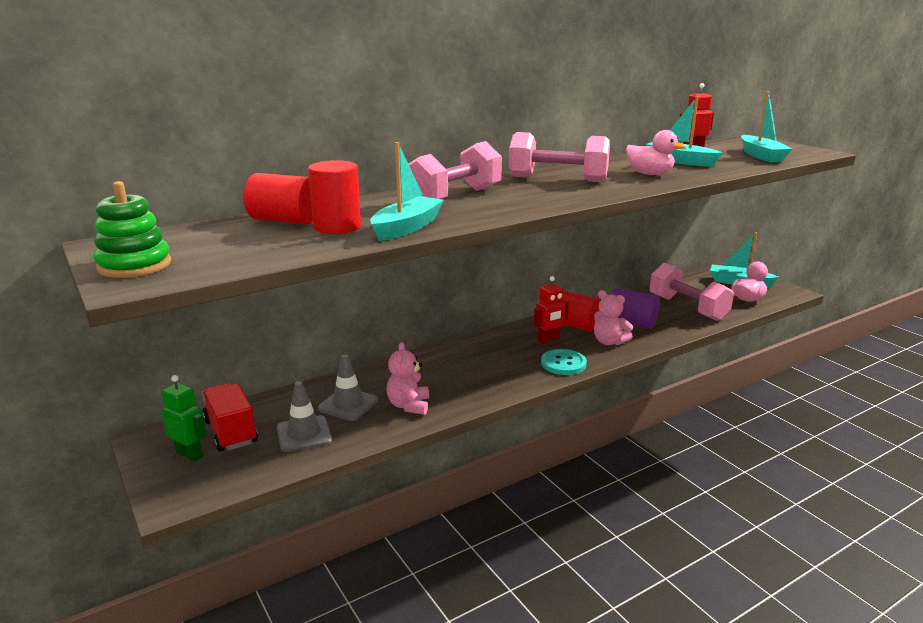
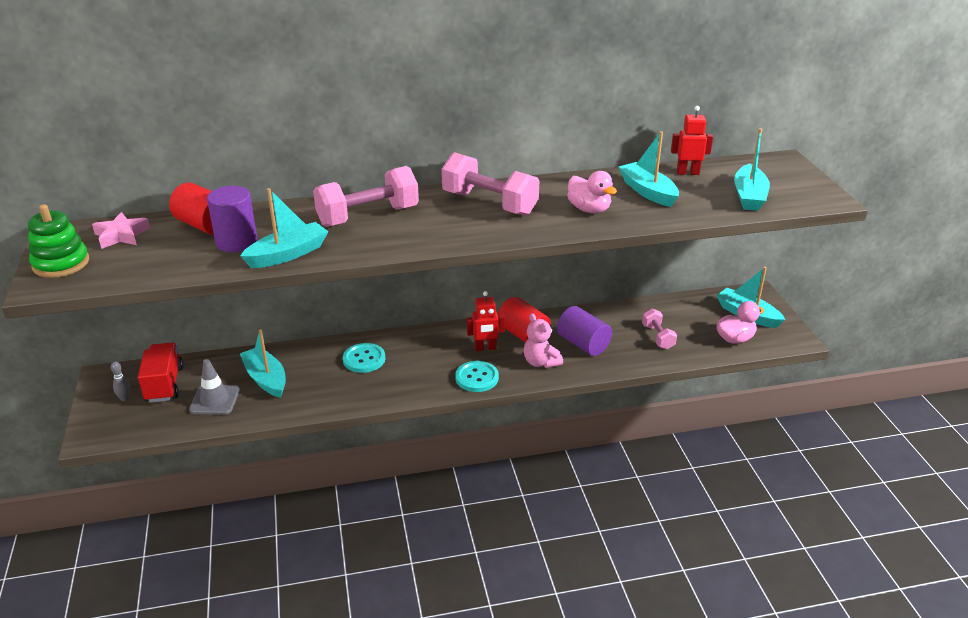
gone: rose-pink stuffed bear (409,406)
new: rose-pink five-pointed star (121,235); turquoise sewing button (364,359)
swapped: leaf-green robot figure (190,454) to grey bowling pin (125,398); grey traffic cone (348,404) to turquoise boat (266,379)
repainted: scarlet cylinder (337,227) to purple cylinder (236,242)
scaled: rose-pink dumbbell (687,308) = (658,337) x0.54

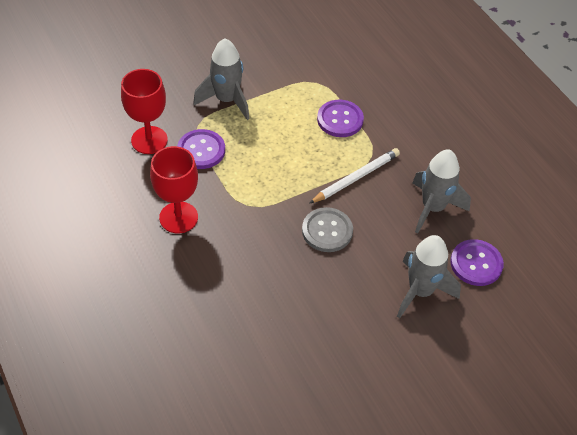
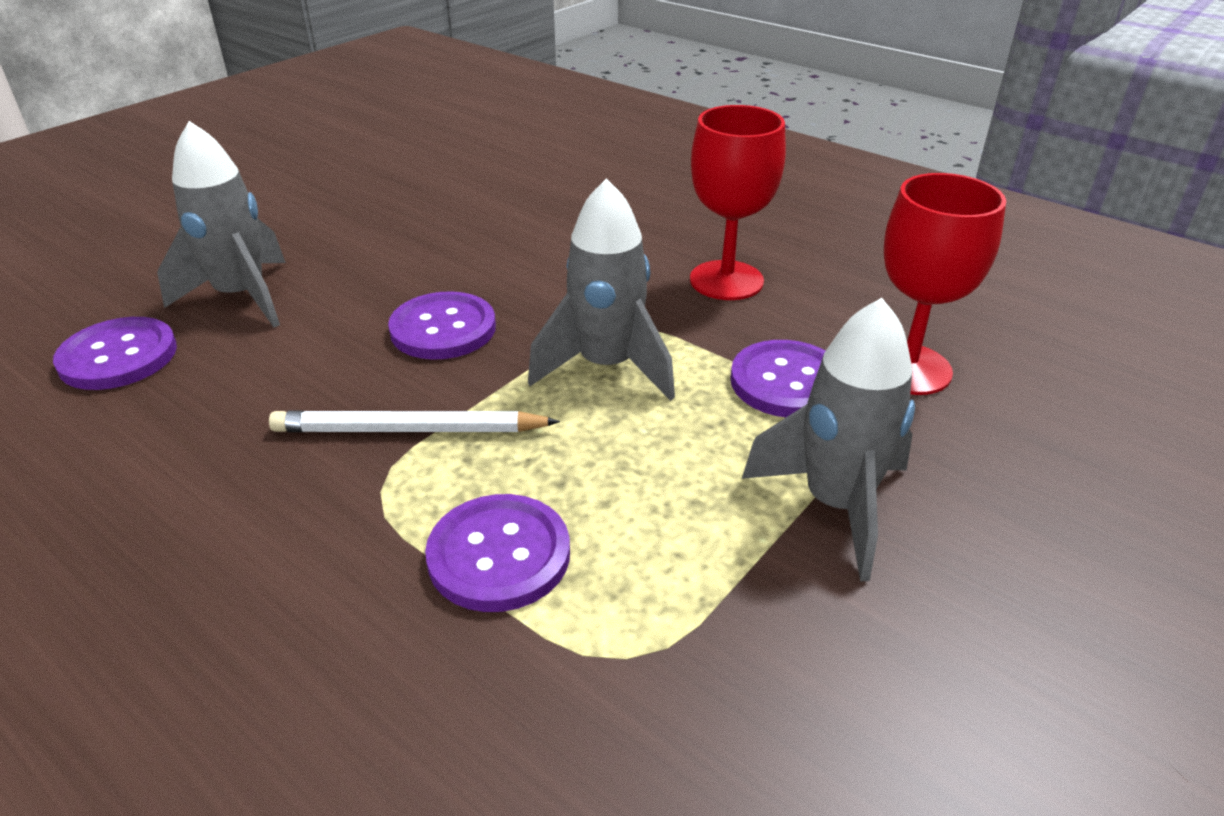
shifted: grey toy rocket (433,208) to (607,367)
repainted: grey sewing button (327,231) to purple sewing button (443,329)
rotated: white lead pencil (356,177) = (409,430) 60 degrees clockwise

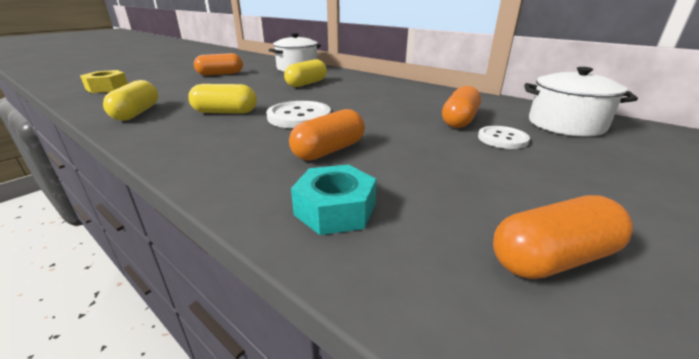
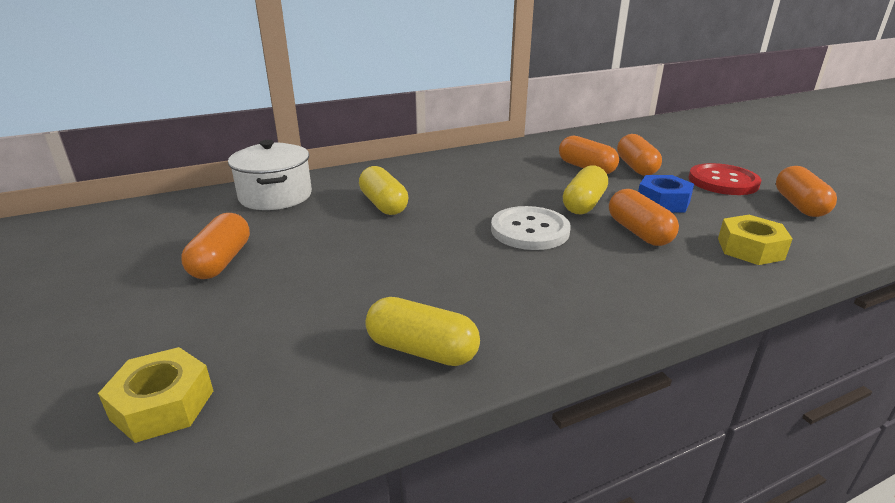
gone: white pot (565,124)
new: cobalt nut (663,202); scarlet sewing button (723,181)
shifted: golden pill (225,112) to (584,204)
swapped: white sewing button (502,139) to orange-coloured pill (636,167)
repainted: turquoise nut (335,209) to golden nut (750,249)

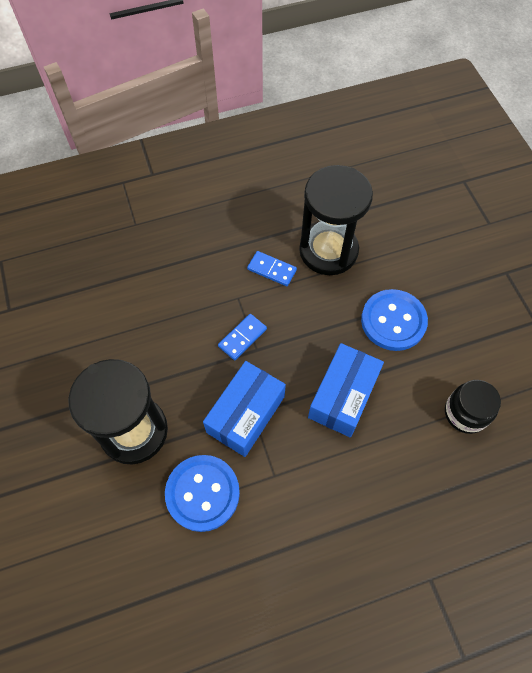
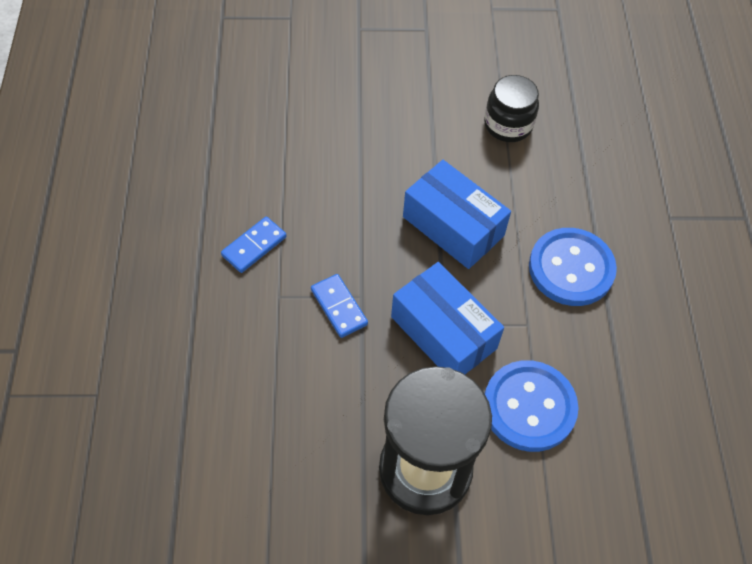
gone: ebony sand timer (328,250)
shifted: cobalt sewing button (393,321) to (571,268)

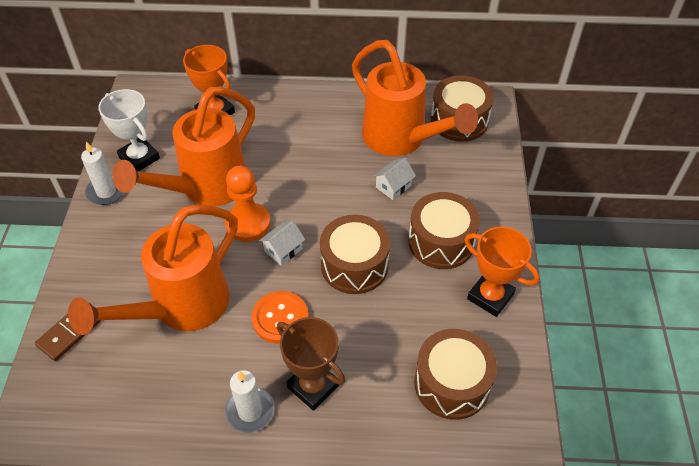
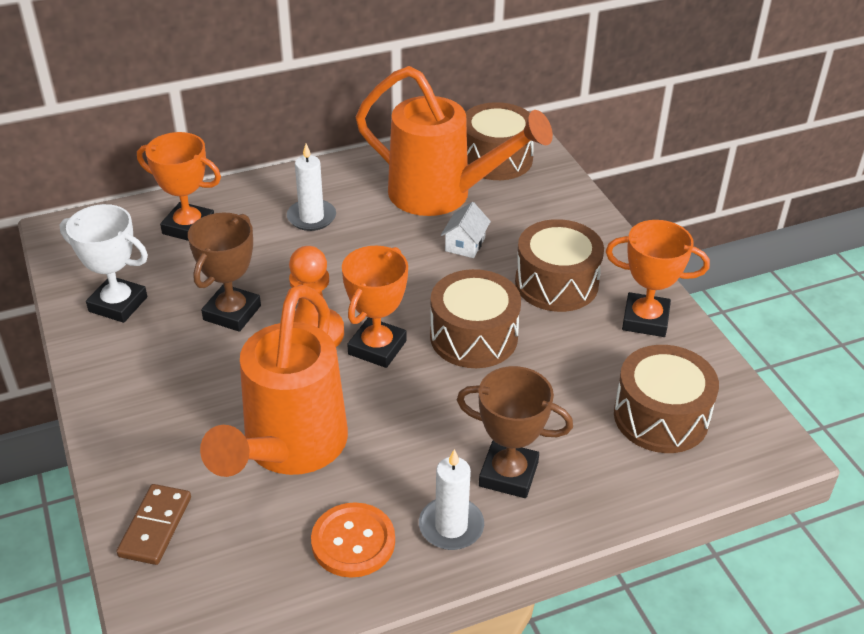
shifted: white pillar candle (106,191) to (311,217); orange-coloured sewing button (280,318) to (353,542)
swapped: orange-coloured sprinkling can (205,189) to brown award cup (232,313); white house (283,250) to orange-coloured award cup (377,347)

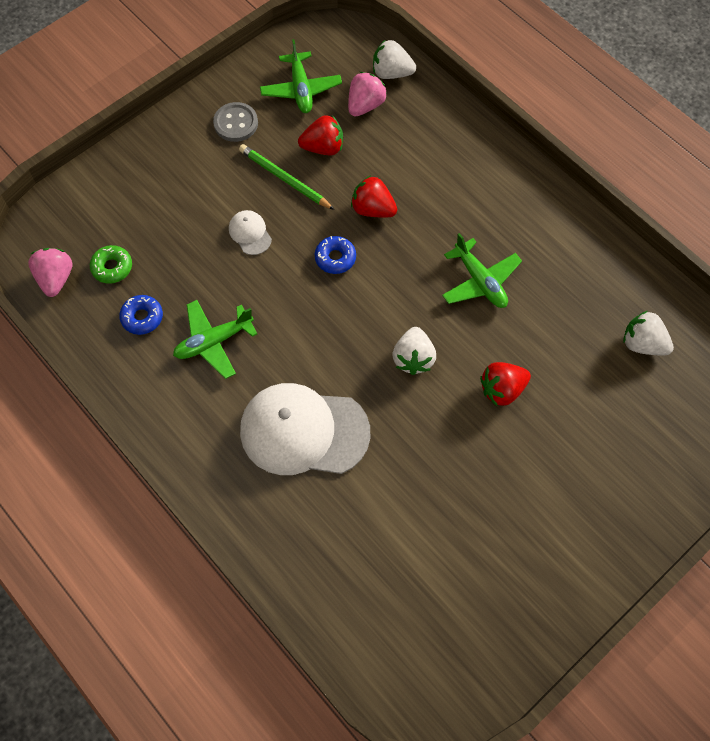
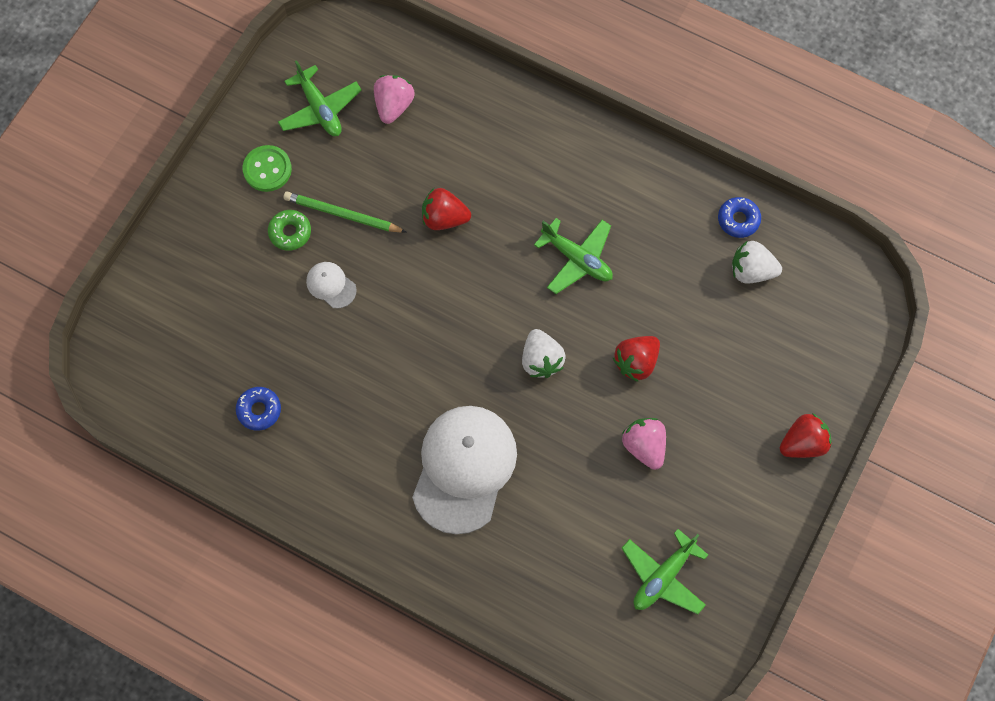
gone: white berry (391,73)
shifted: leaf-green doughnut (112,267) to (290,232); leaf-green toy plane (213,342) to (663,576); rose-pink berry (56,278) to (644,446); cobalt doughnut (335,258) to (738,220); scarlet berry (323,148) to (803,443)
repainted: grey sewing button (236,123) to leaf-green sewing button (267,169)
rotated: white baseball cap (304,431) = (464,469) 120 degrees clockwise

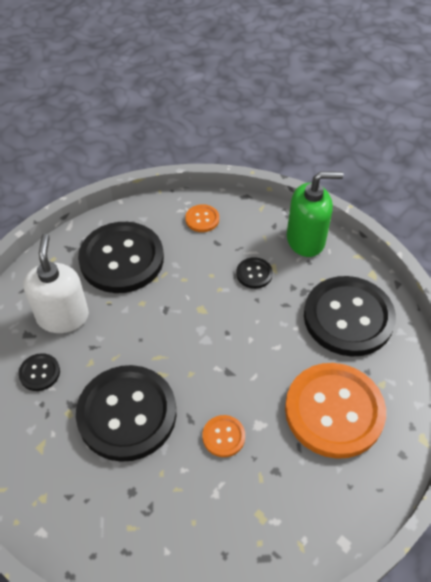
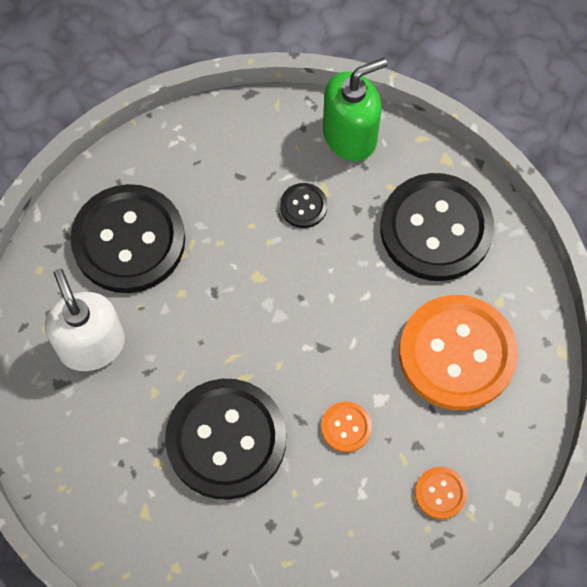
gone: ebony sewing button (39,373)
shifted: orange-coloured sewing button (202,219) to (440,493)

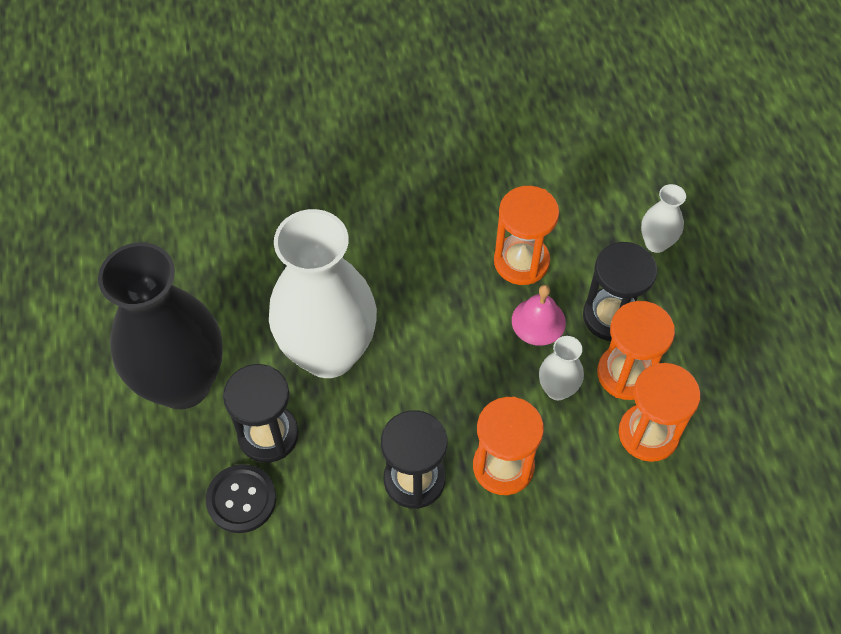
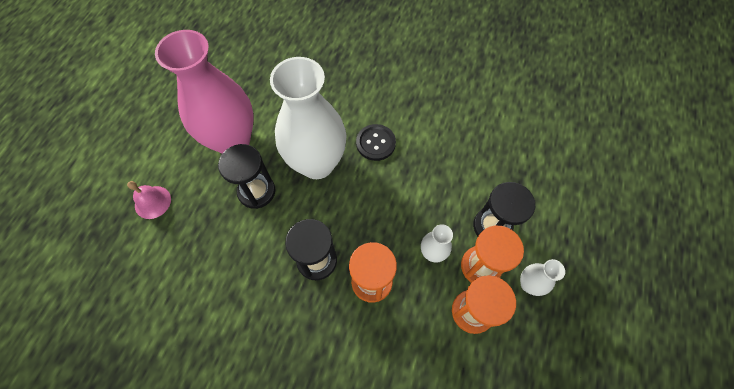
gone: orange-coloured sand timer (521,261)
shifted: rose-pink hand bell (538,321) to (152,202); ebony sewing button (241,499) to (375,143); white vase (656,243) to (528,284)
repainted: ebony vase (183,383) to rose-pink vase (233,141)

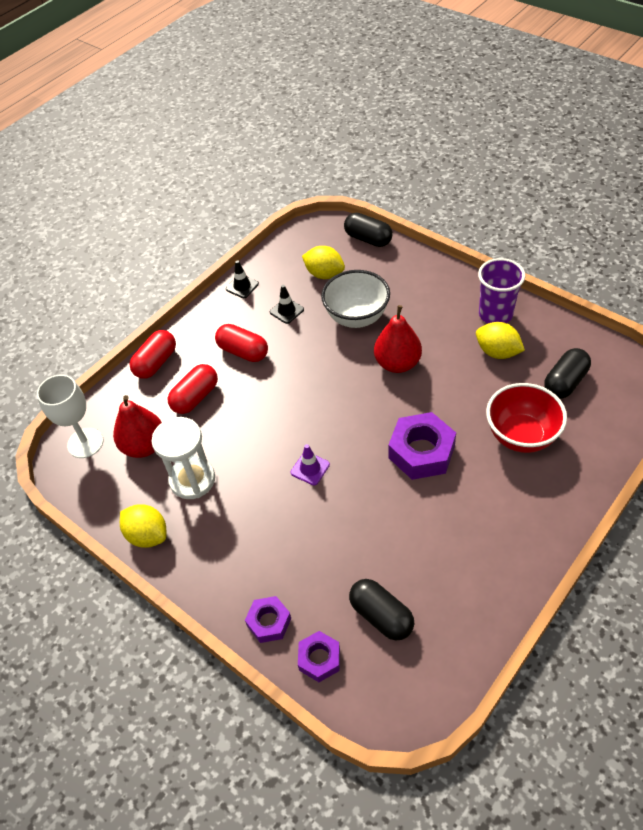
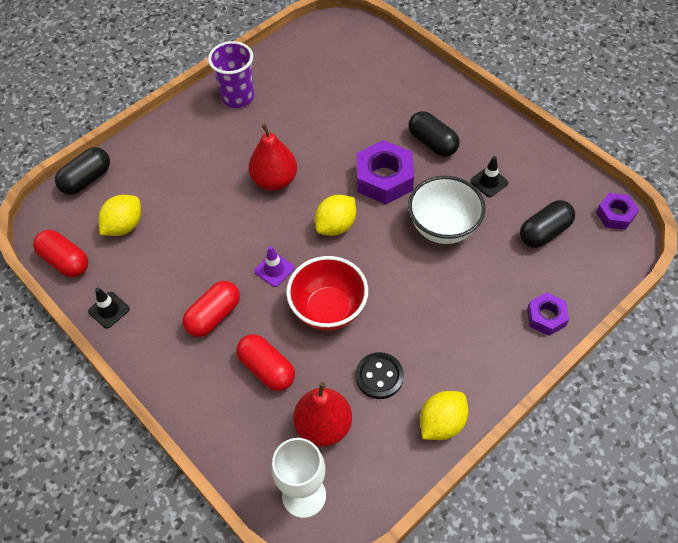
shifted: scarlet pill (156,363) to (65,261); purple traffic cone (310,468) to (274,269); scarlet bowl (521,436) to (328,310); golden citrus fruit (497,352) to (336,226); white bowl (356,317) to (443,227); ebony pill (565,382) to (432,143); ebony traffic cone (286,311) to (489,182); purple nut (319,659) to (615,215)
swapped: white sand timer (192,480) to ebony sewing button (379,376)

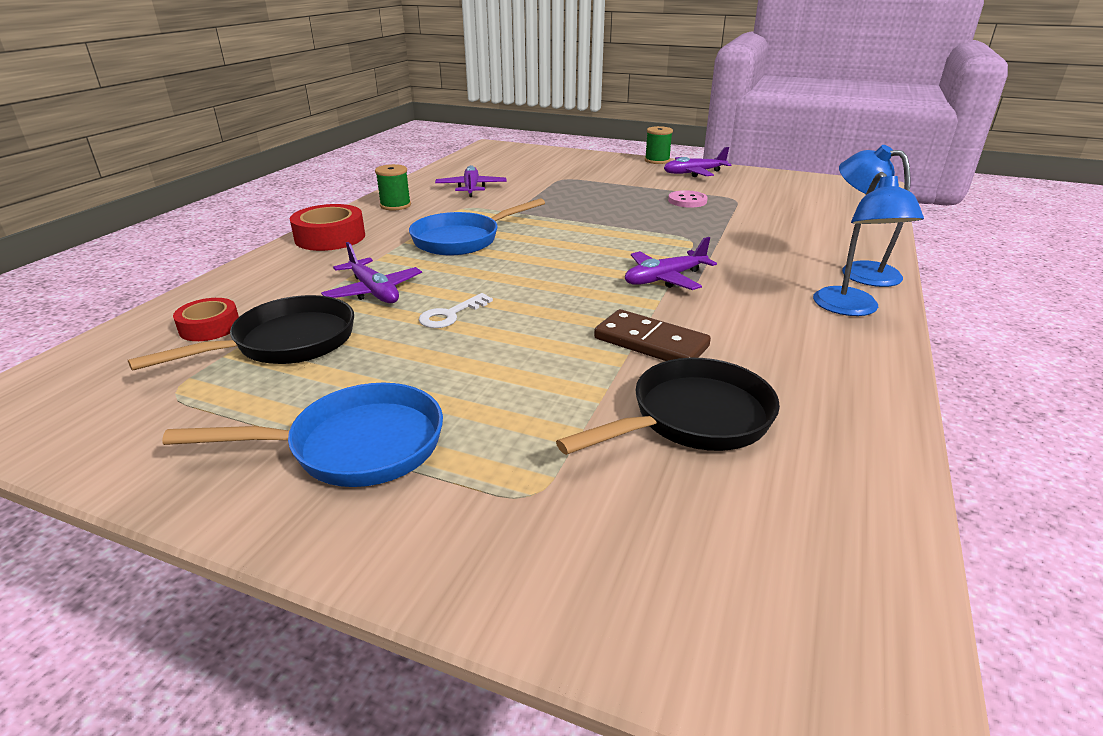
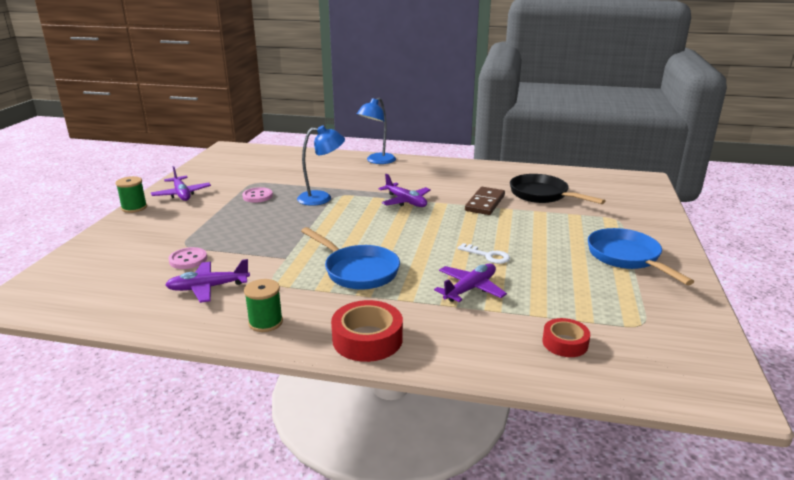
gone: ebony frying pan (286,343)
new: rose-pink sewing button (188,260)
shifted: cobalt desk lamp (850,309) to (322,198)

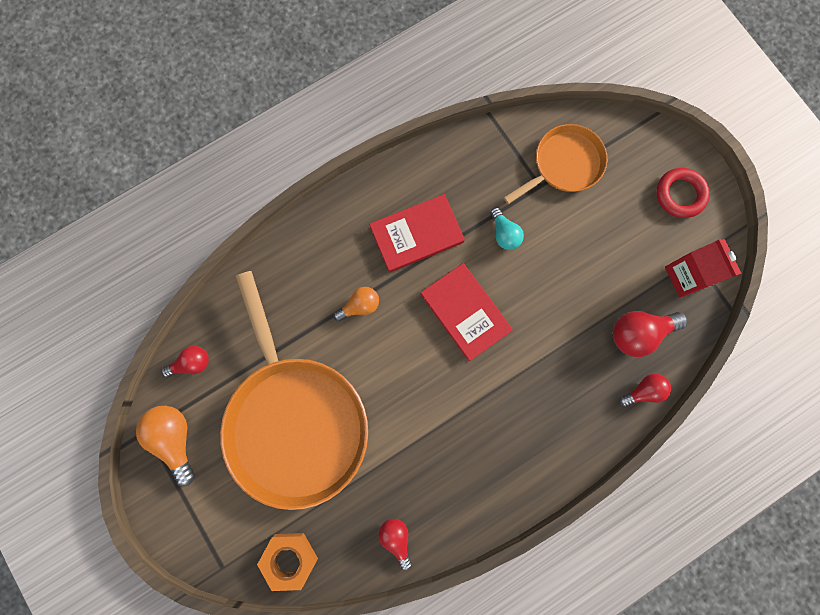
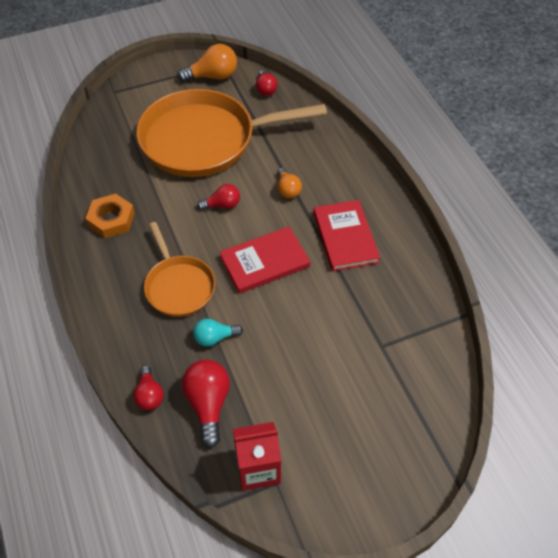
gone: scarlet hoop (680,194)
shifted: orange-coloured nut (289,559) to (111,219); orange-coloured frying pan (564,165) to (179,286); turquoise lightbulb (504,234) to (215,338); scarlet lightbulb (396,538) to (222,205)

